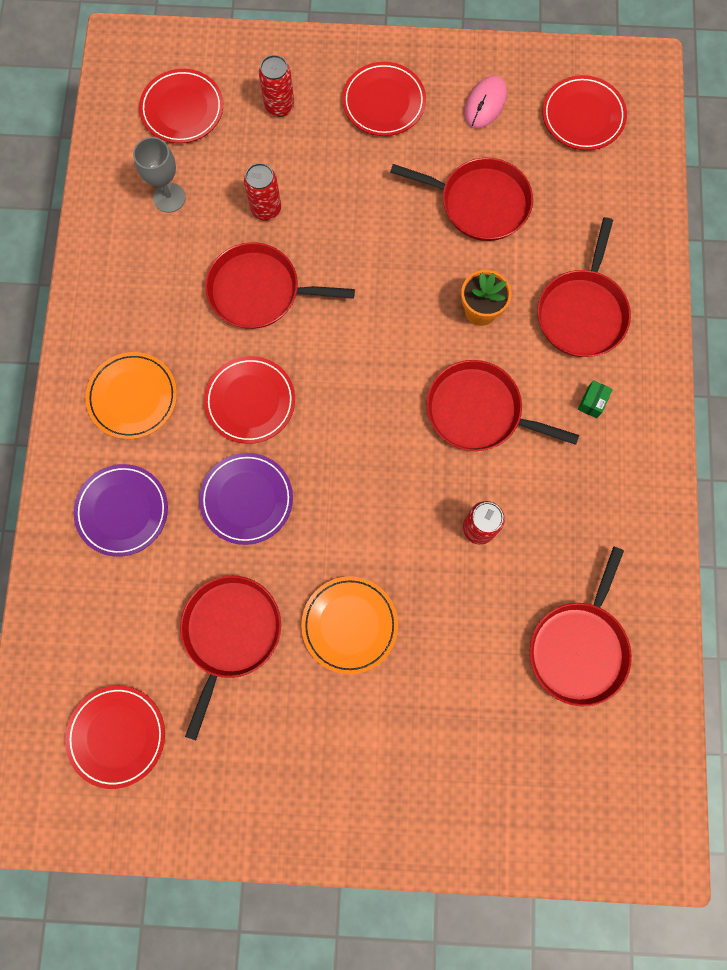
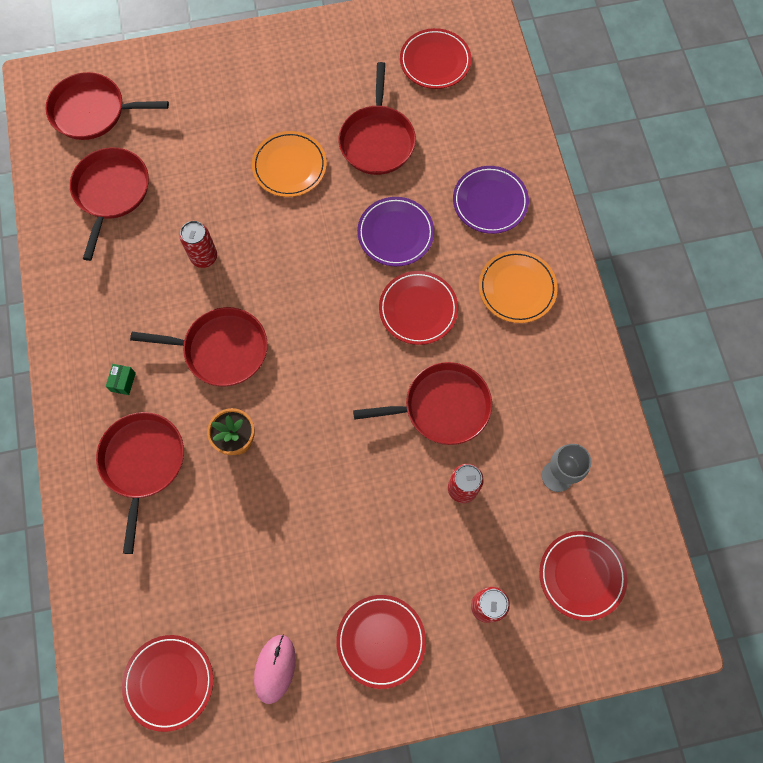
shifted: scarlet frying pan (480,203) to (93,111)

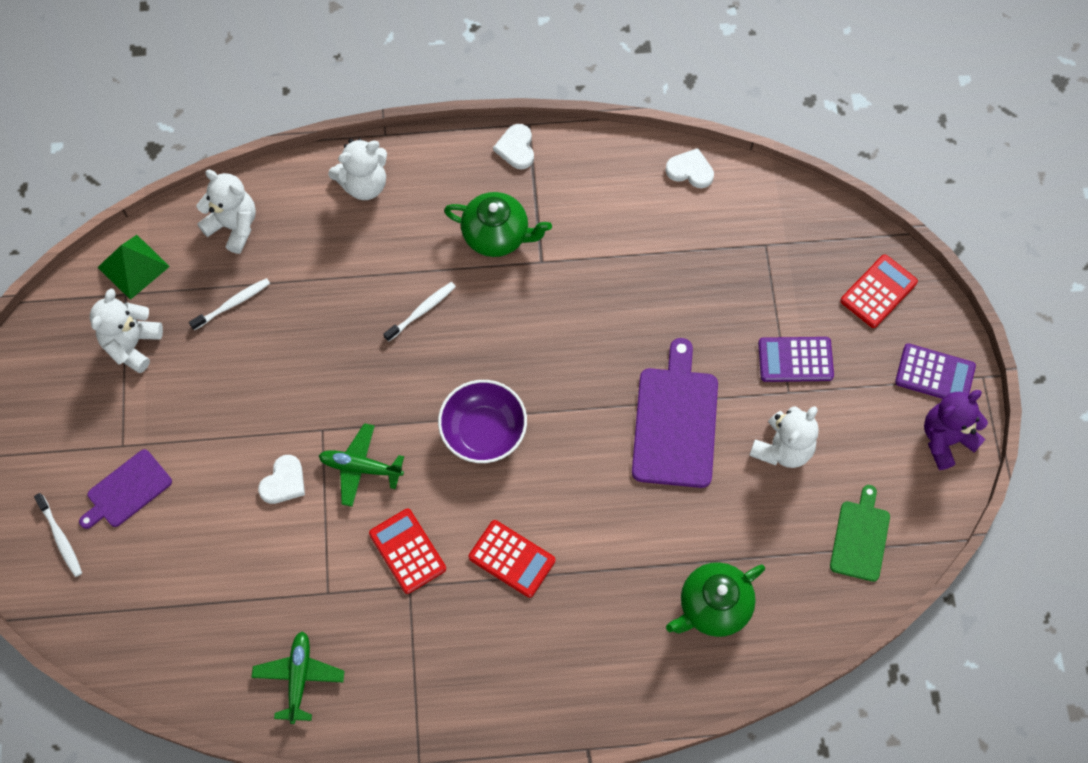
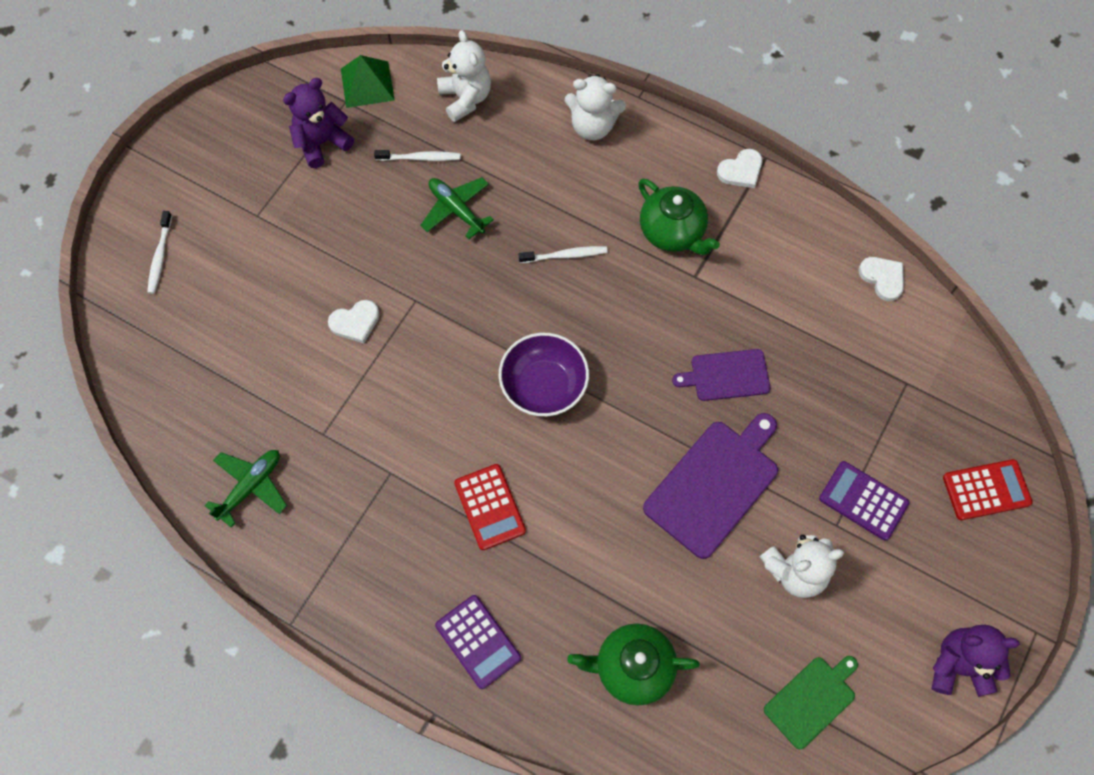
gone: scarlet adding machine (407,551)
shifted: leaf-green toy plane (360,468) to (456,210); purple adding machine (934,374) to (478,641); purple bread board (127,490) to (726,375)
repainted: white stuffed bear (132,344) to purple stuffed bear (322,143)
rotated: white love heart (516,148) = (741,170) 150 degrees counterclockwise

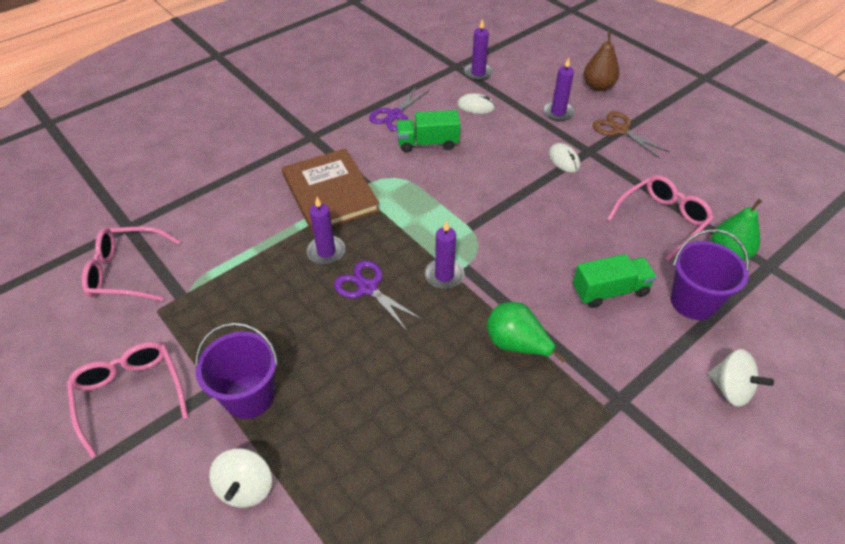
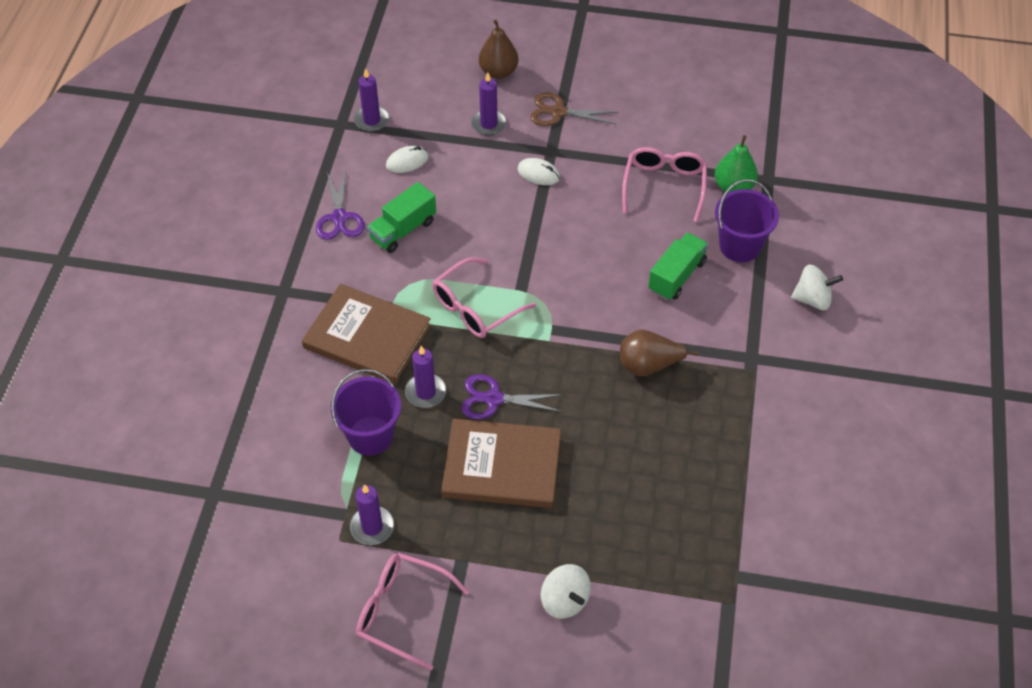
new: brown book (502,466)
shifted: purple pail (249,396) to (370,435); purple pillar candle (444,275) to (372,527); rose-pink eyeglasses (126,272) to (475,308)
repainted: leaf-green toy pear (516,344) to brown toy pear (648,365)

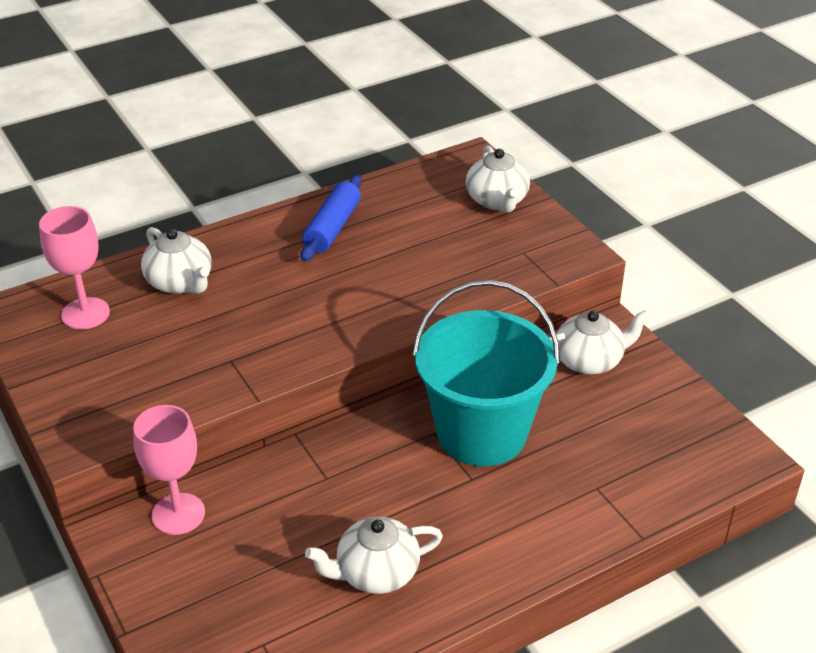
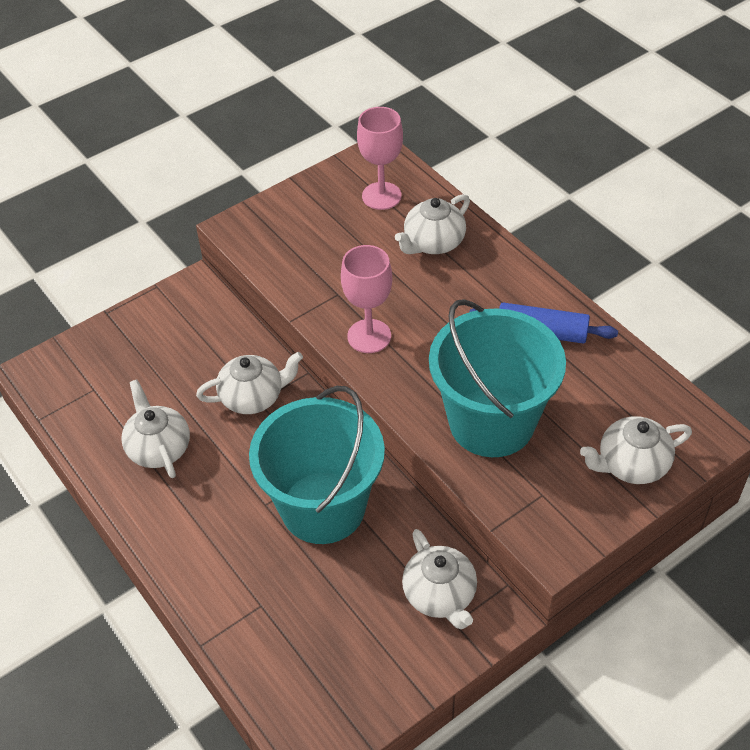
new: white teapot (253,397); turquoise pail (491,422)
shifted: rose-pink goblet (178,514) to (369,336)

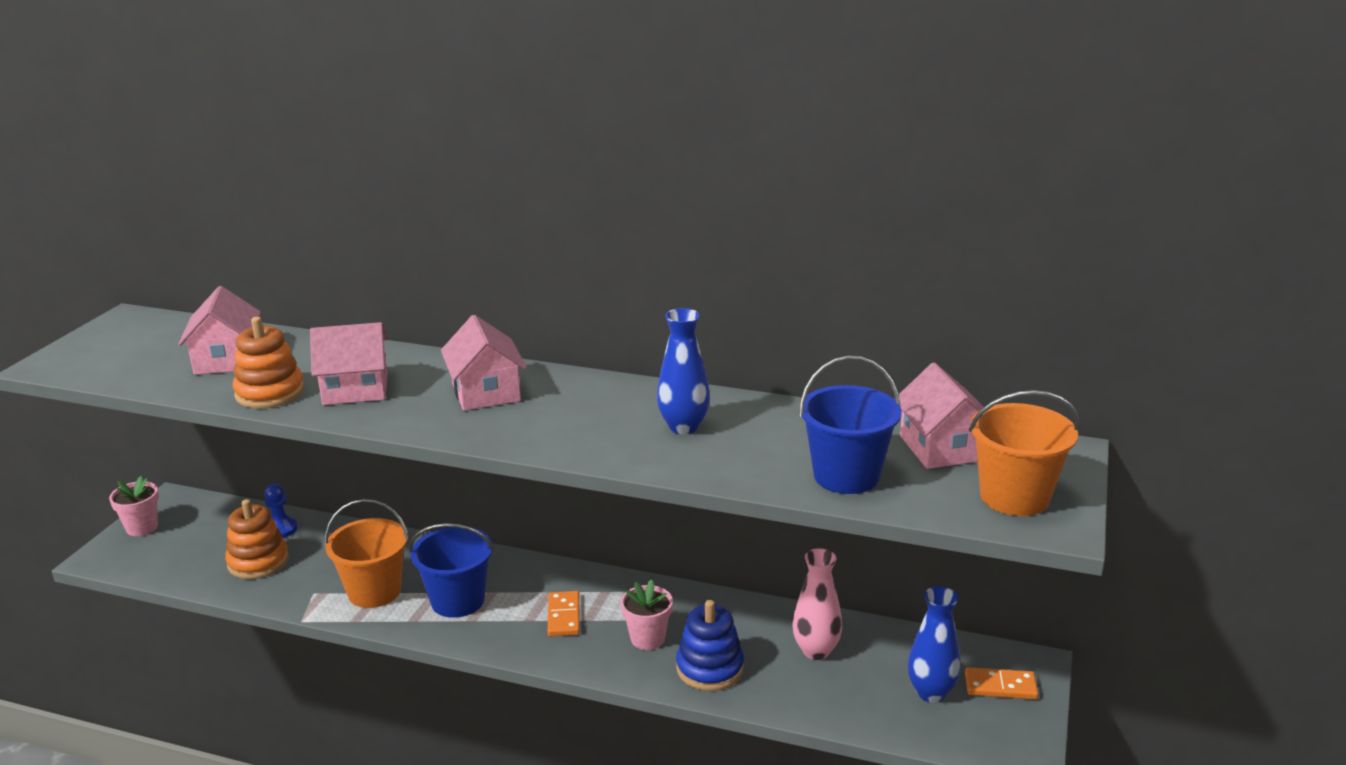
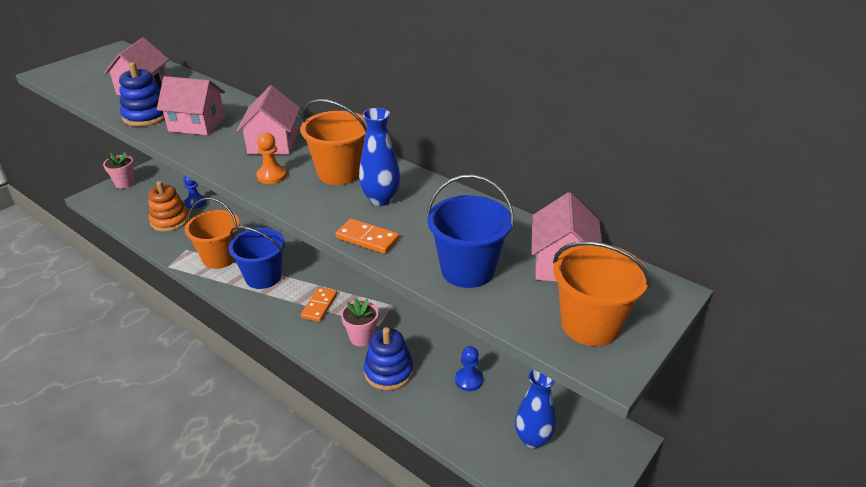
new: orange-coloured game pawn (272,176); orange-coloured pail (340,173)
shifted: orange-coloured domino tile (1000,686) to (367,238)
swapped: rose-pink vase (816,651) to cobalt game pawn (468,380)
repainted: orange-coloured stacking toy (270,393) to cobalt stacking toy (146,116)

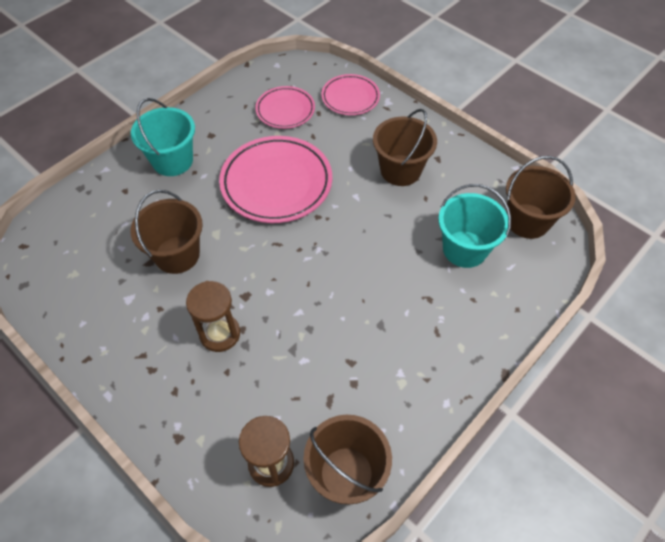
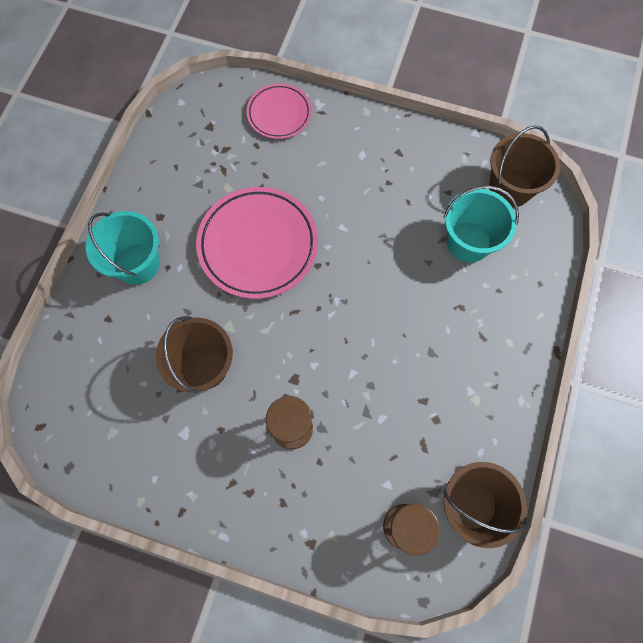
gone: rose-pink dinner plate (285,110); brown pail (400,170)

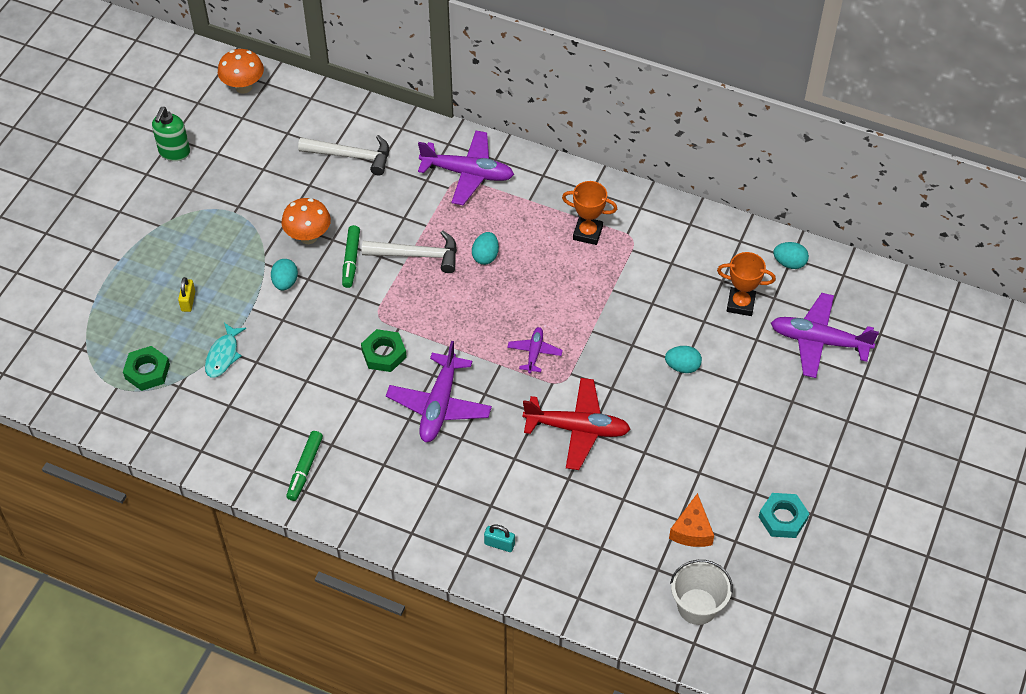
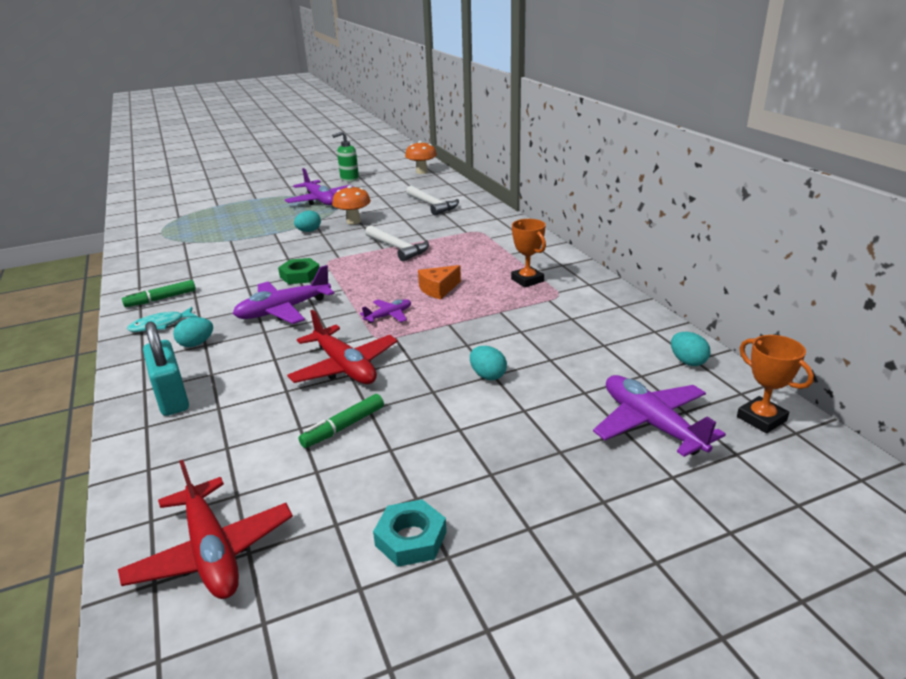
gone: leaf-green nut (147,371); golden small lock (188,301)
shifted: turquoise toy fish (223,355) to (160,325); turquoise toy egg (485,256) to (196,344); purple toy plane (468,173) to (320,200); leaf-green marker pen (351,260) to (343,427); orange-coloured piece of cheese (692,530) to (438,289); orange-coloured award cup (740,304) to (761,419)
swapped: white pail (697,606) to scarlet toy plane (212,552)
scaled: turquoise small lock (499,544) = (172,398) x2.03

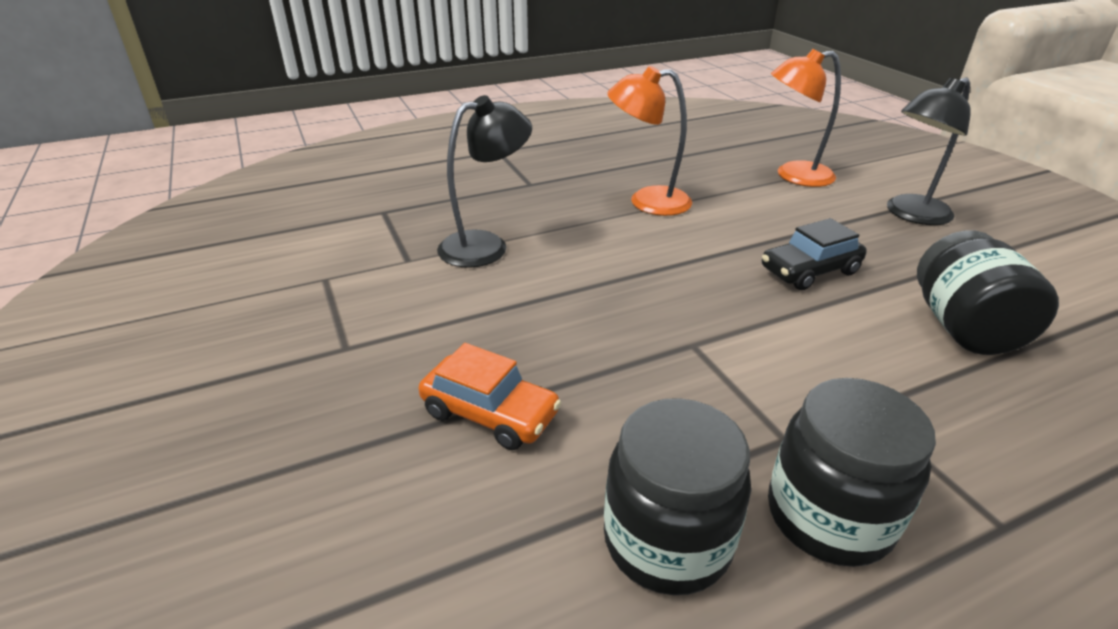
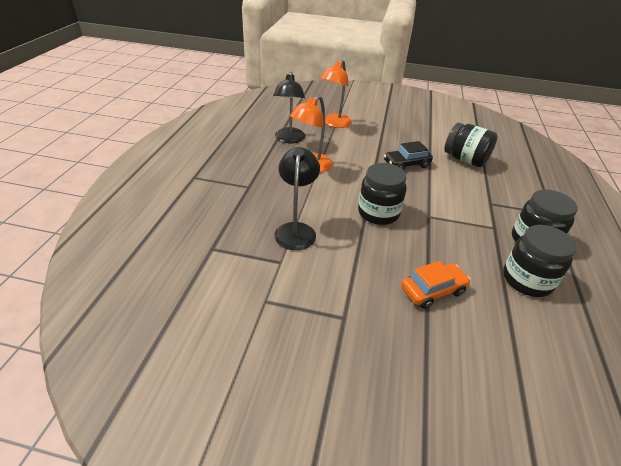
new: ebony jam jar (378,213)
shifted: ebony desk lamp (910,214) to (289,139)
rotated: ebony toy car (809,271) = (406,164) 60 degrees clockwise

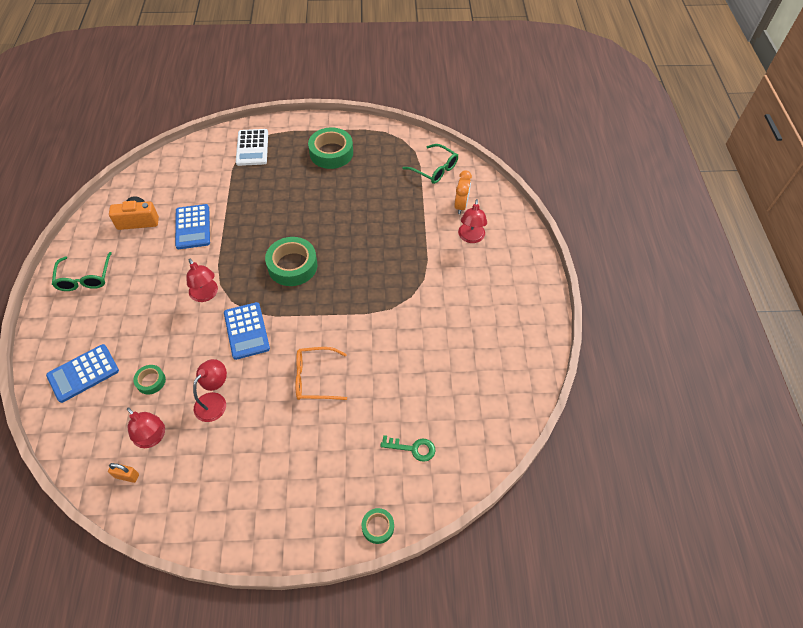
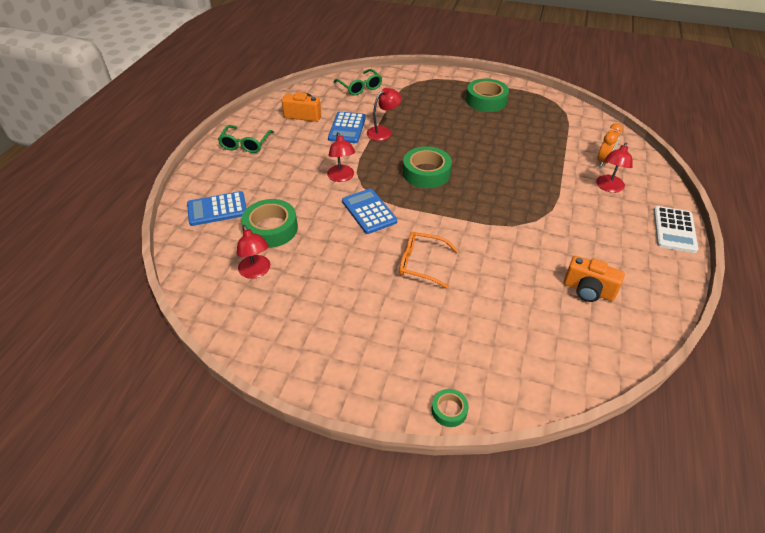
gone: orange-coloured small lock (127,476); leaf-green key (413,448)
new: orange-coloured camera (588,290)
shifted: leaf-green eyeglasses (434,169) to (360,87); scarlet desk lamp (215,401) to (383,131); white adding machine (252,148) to (674,230)
rotated: cobalt adding machine (247,331) = (369,211) 150 degrees clockwise
scaled: leaf-green tape (151,381) = (271,229) x1.96

